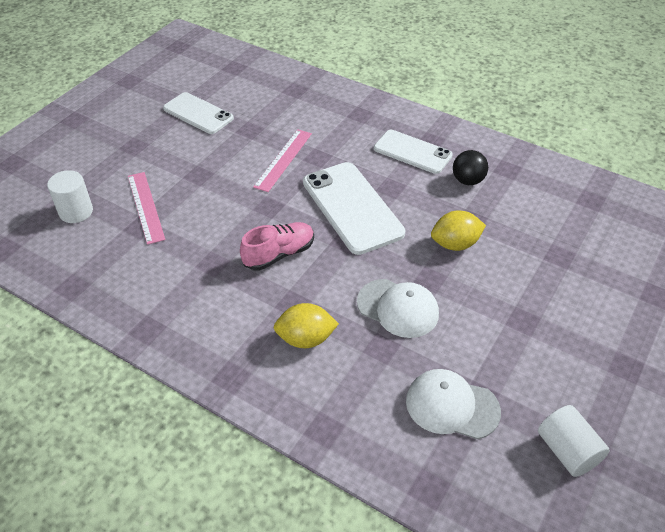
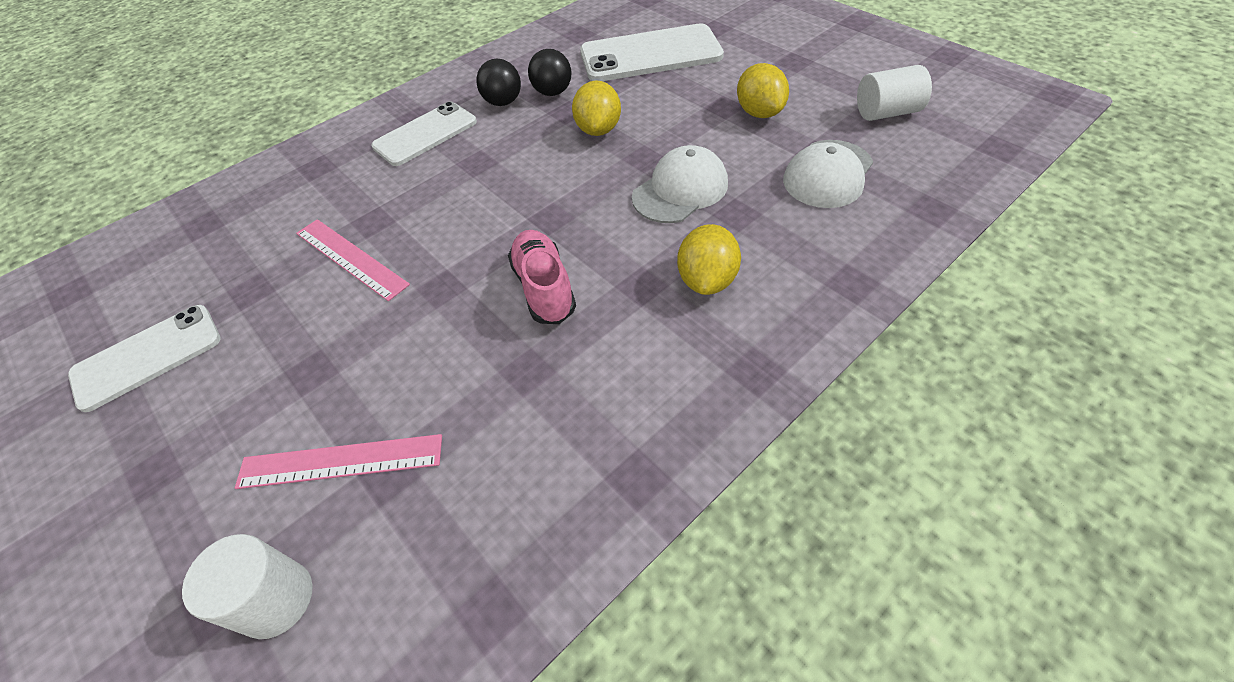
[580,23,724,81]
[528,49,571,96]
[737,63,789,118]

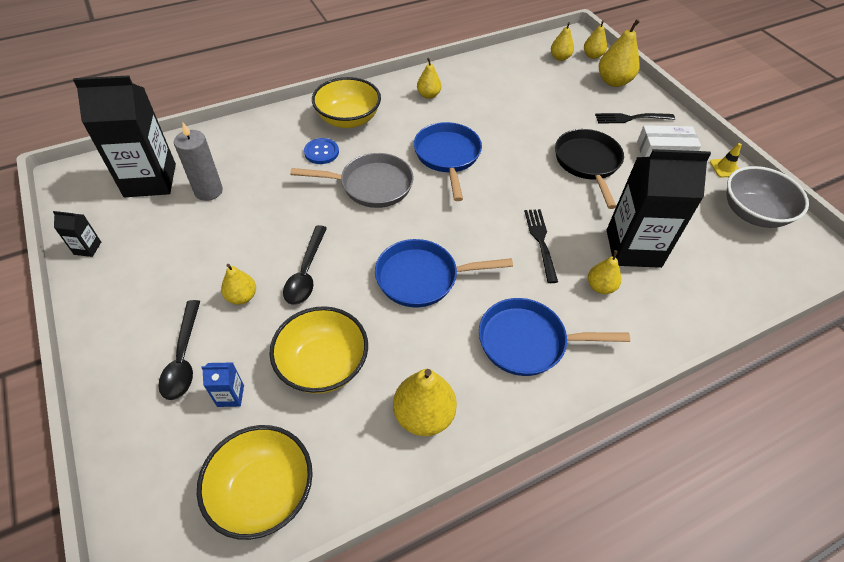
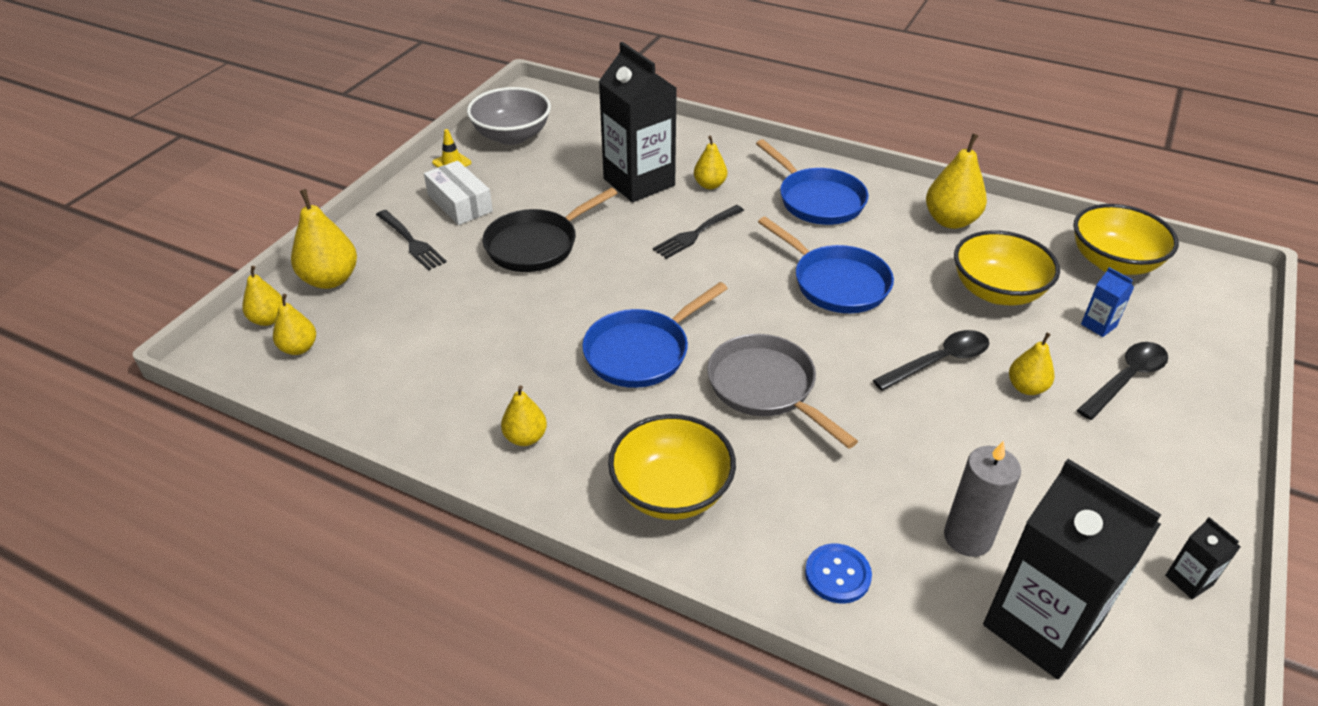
[805,543,872,604]

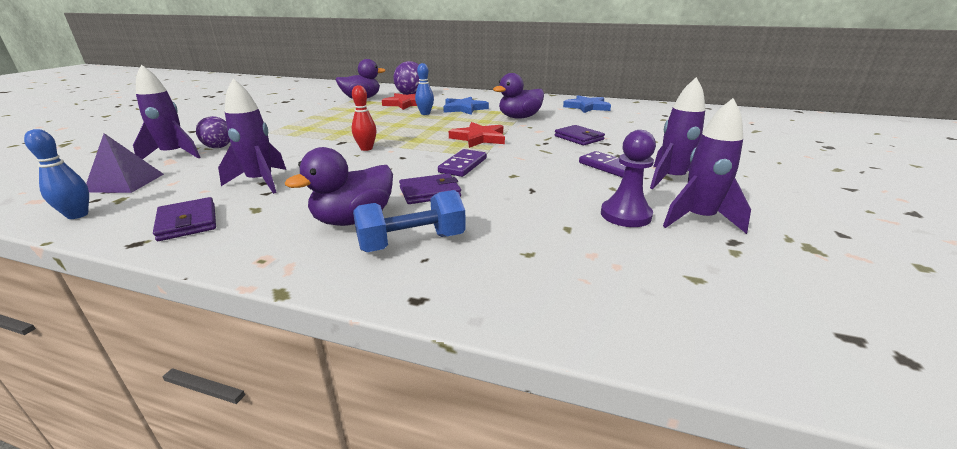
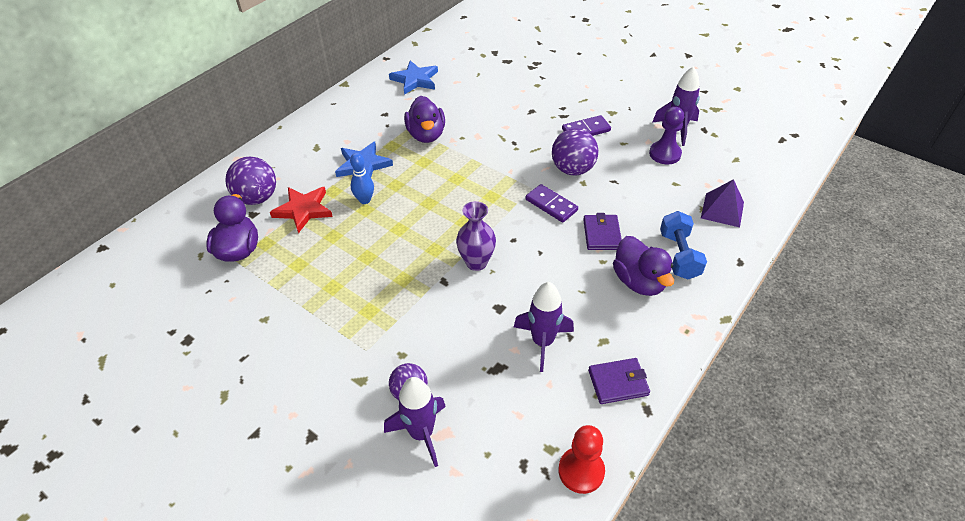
[650,77,705,189] (first image)
[456,201,496,271]
[449,122,505,148] (first image)
[554,125,605,145] (first image)
[558,425,605,494]
[701,179,744,227]
[552,128,599,175]

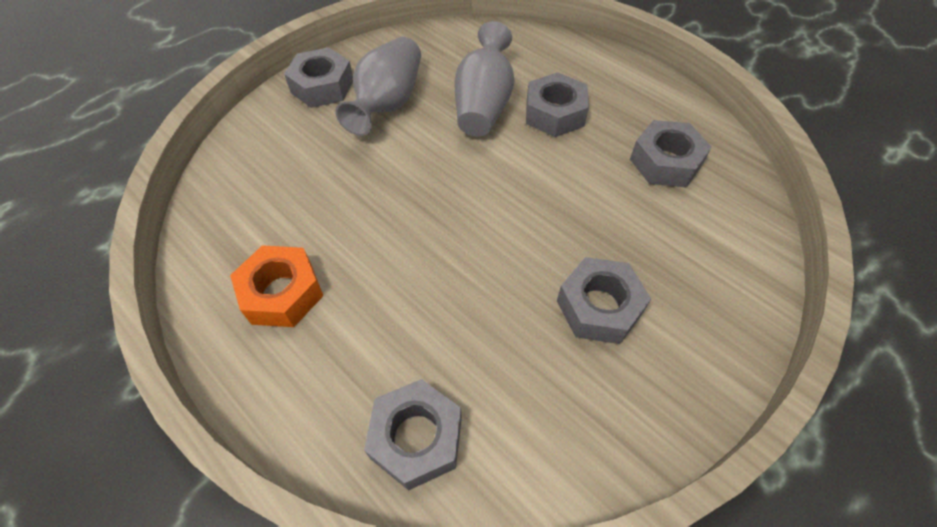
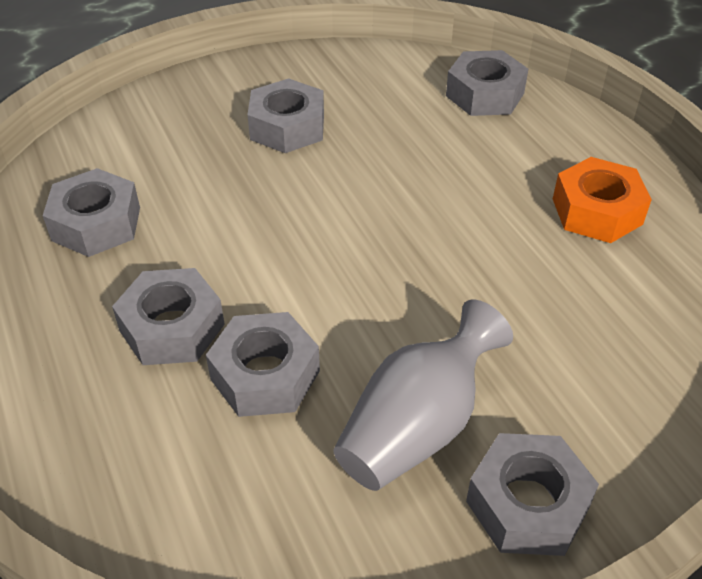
[206,312,320,417]

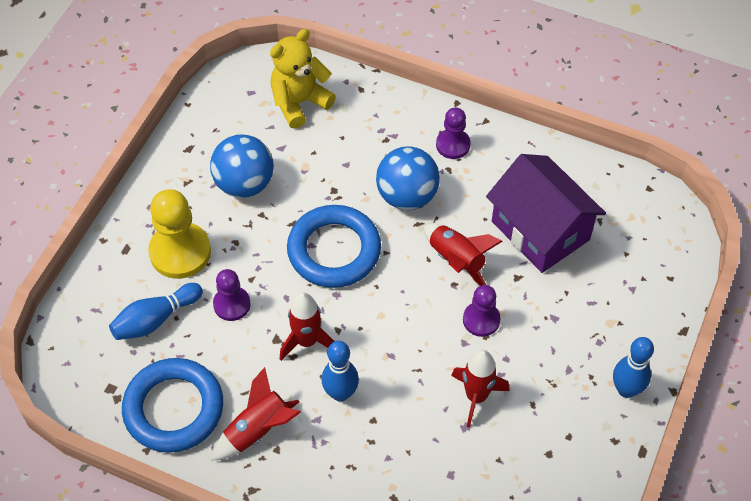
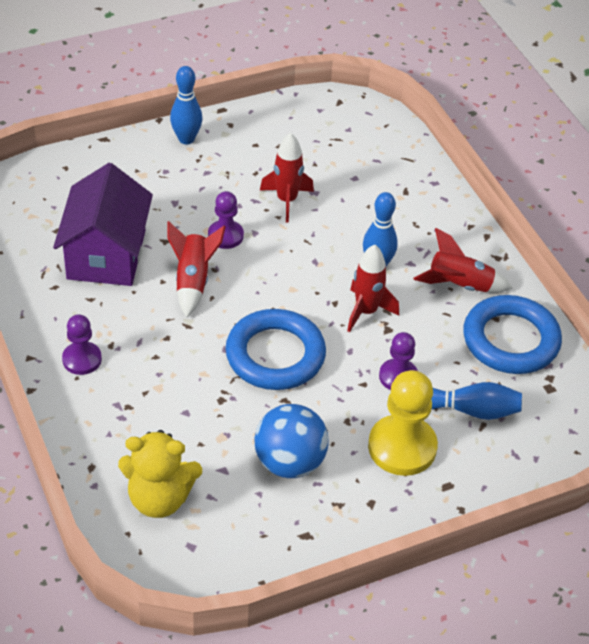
[376,146,440,210] (first image)

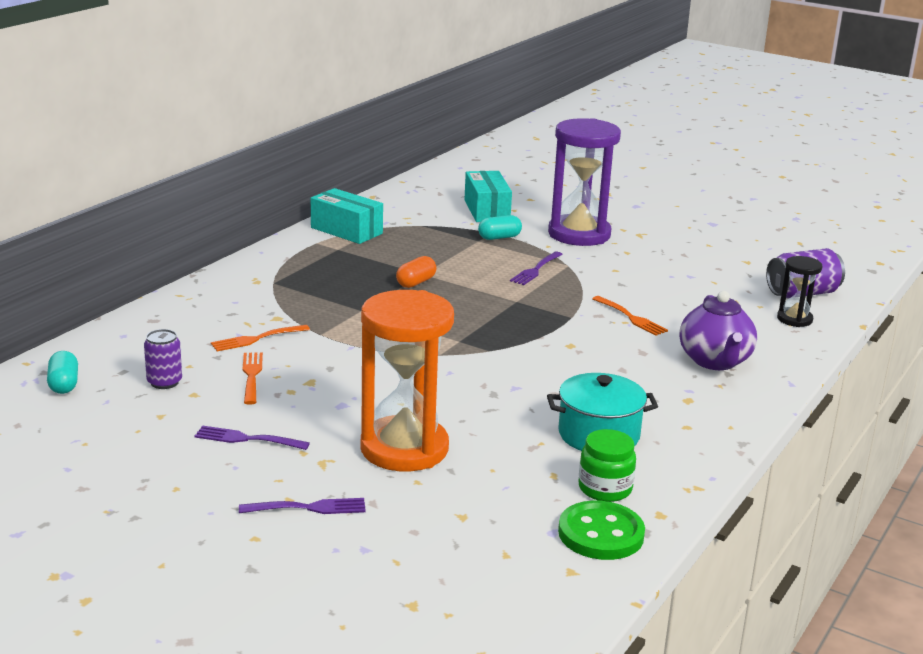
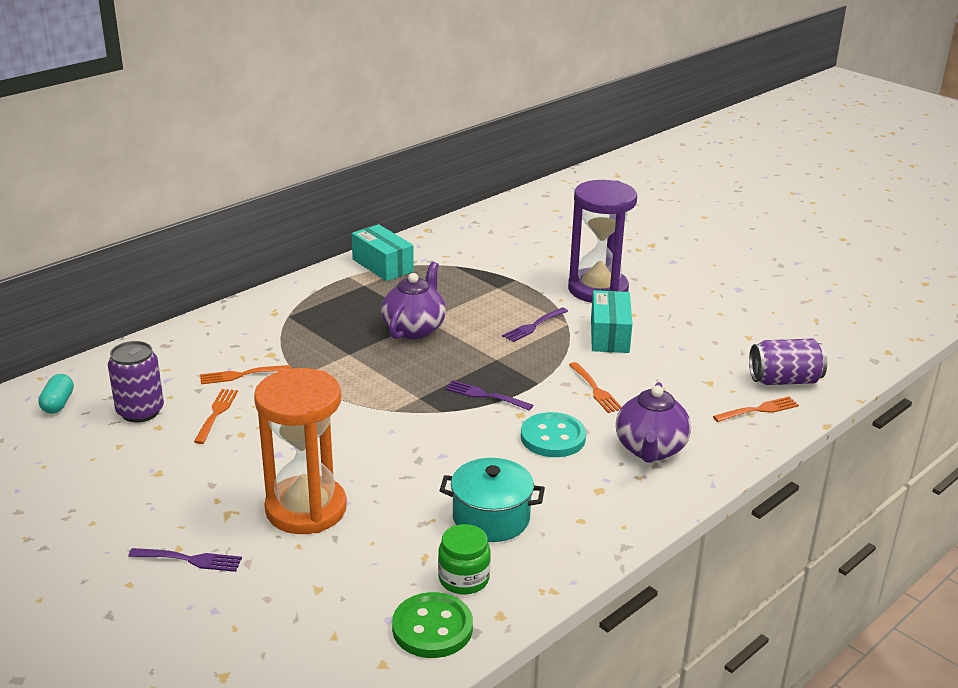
[591,290,633,353]
[478,215,522,240] (first image)
[381,262,446,339]
[713,397,799,422]
[108,341,164,422]
[445,380,533,411]
[521,412,586,457]

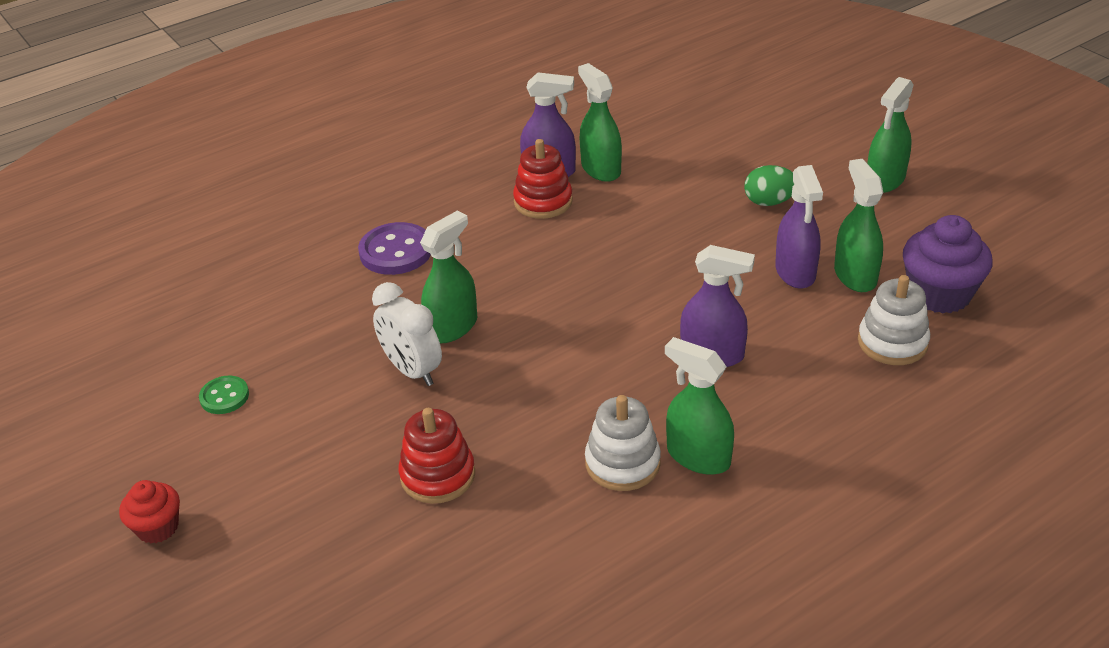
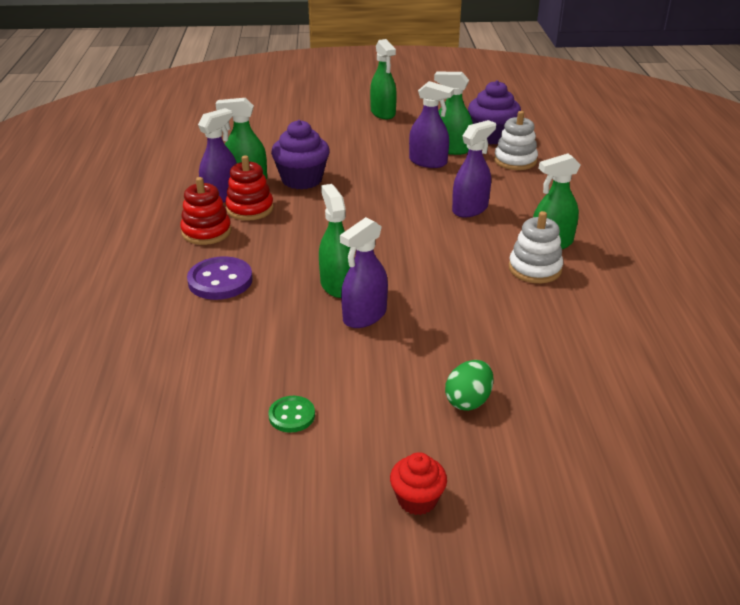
[445,360,494,411]
[340,217,388,328]
[180,177,231,245]
[271,120,330,189]

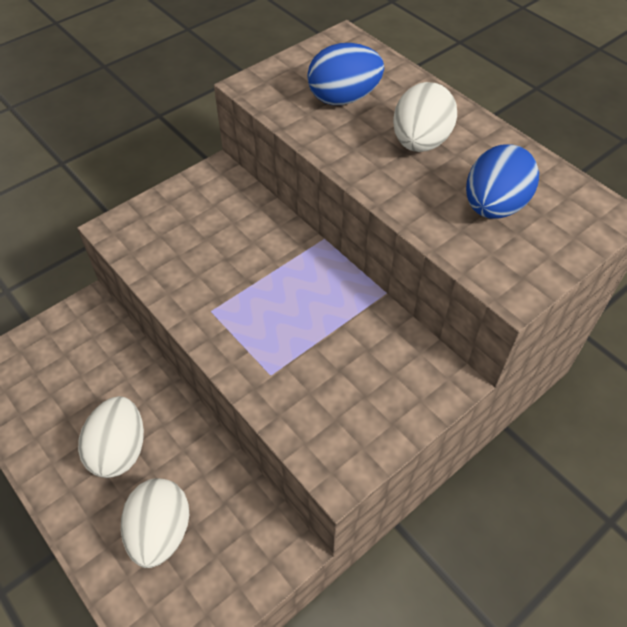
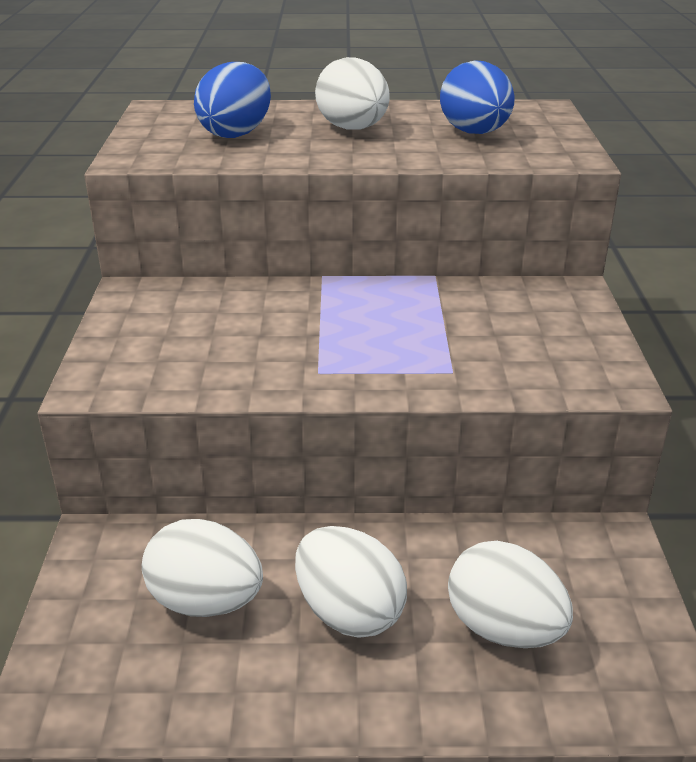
[142,519,263,617]

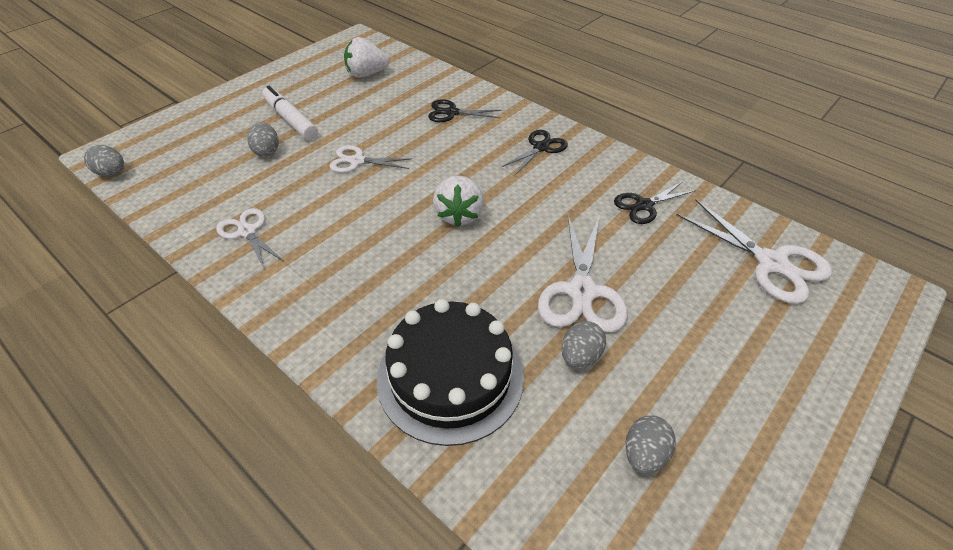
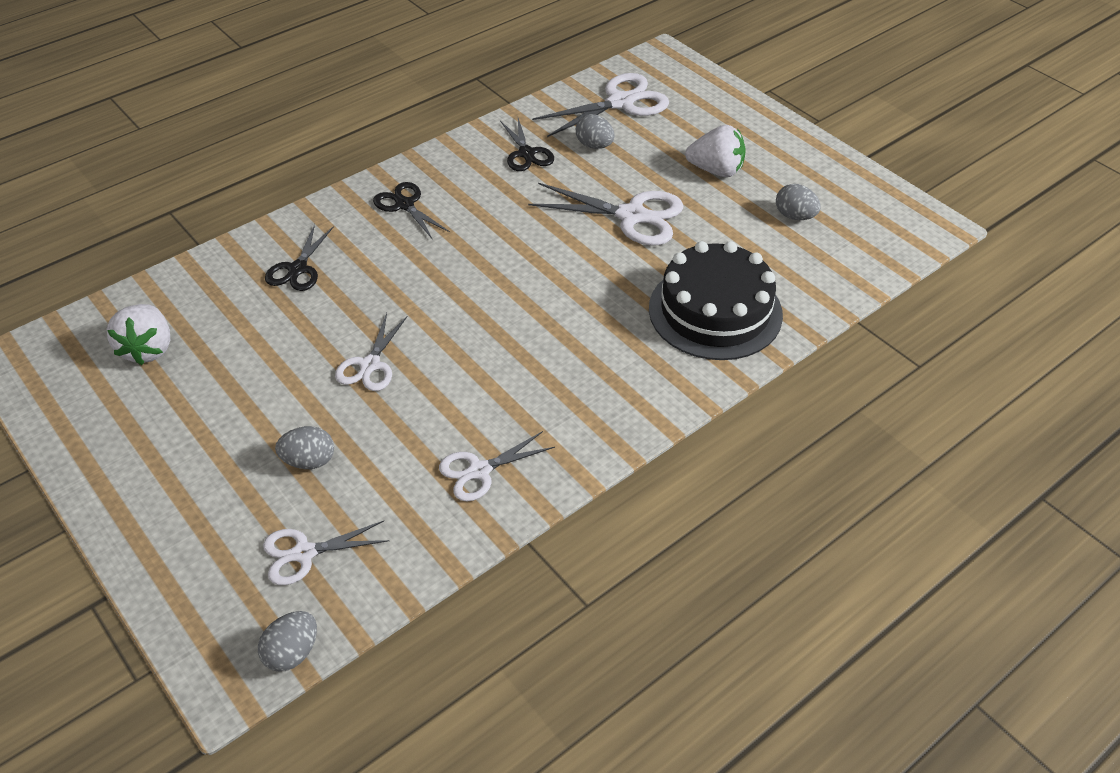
[262,86,318,140] (first image)
[685,125,746,177]
[576,114,615,149]
[263,521,389,585]

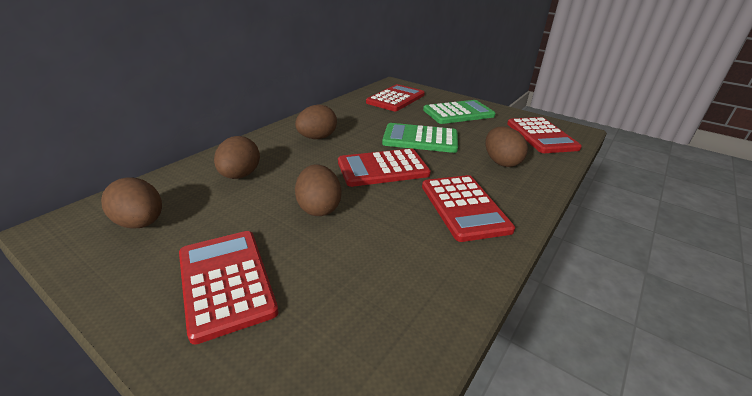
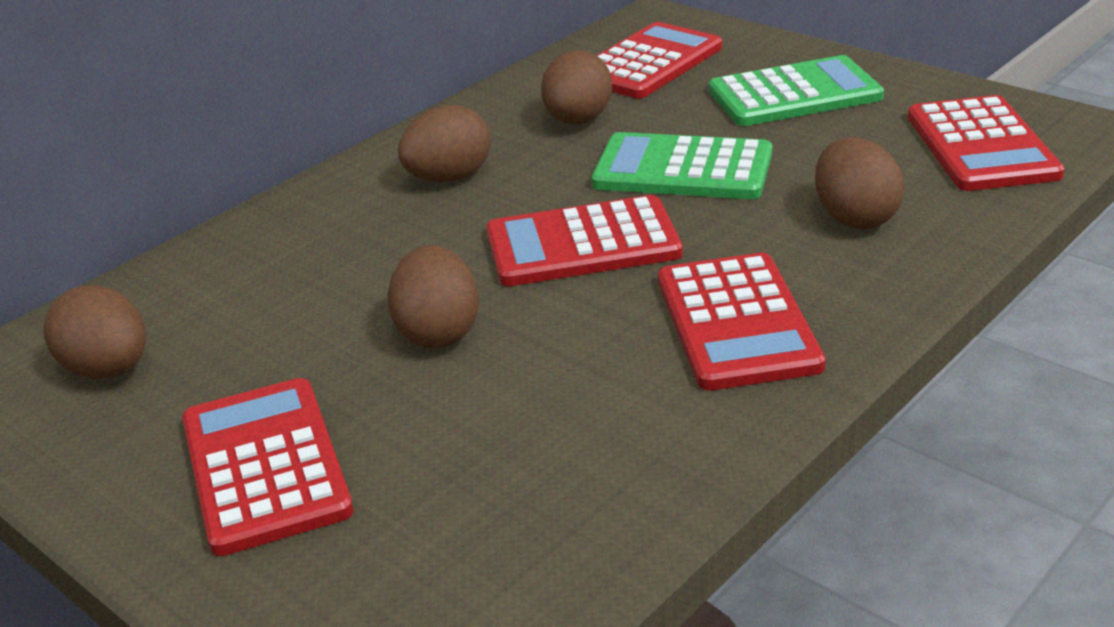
[541,50,612,124]

